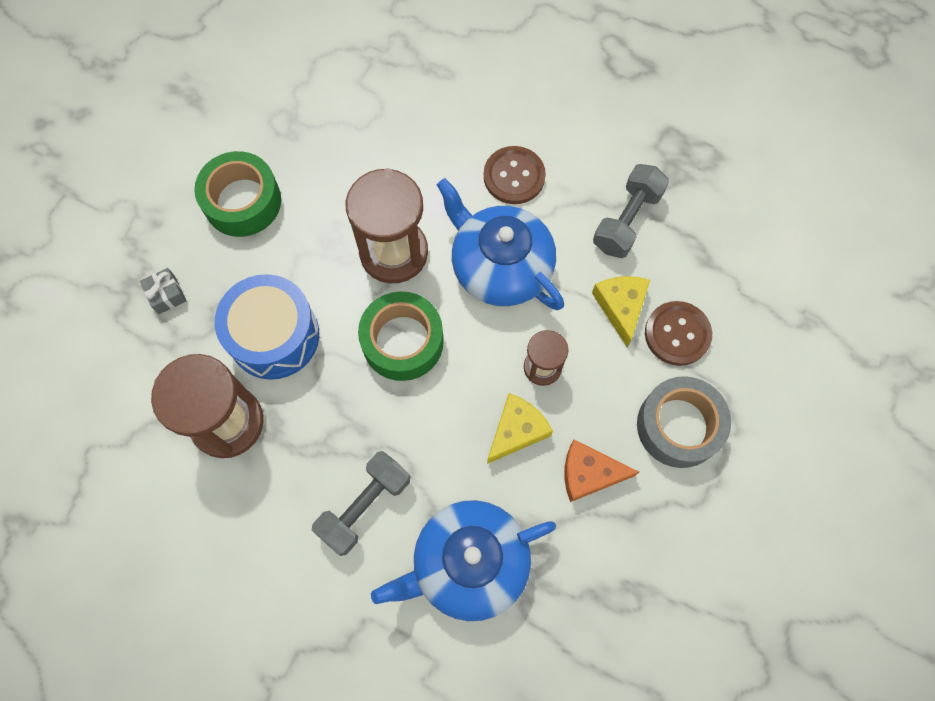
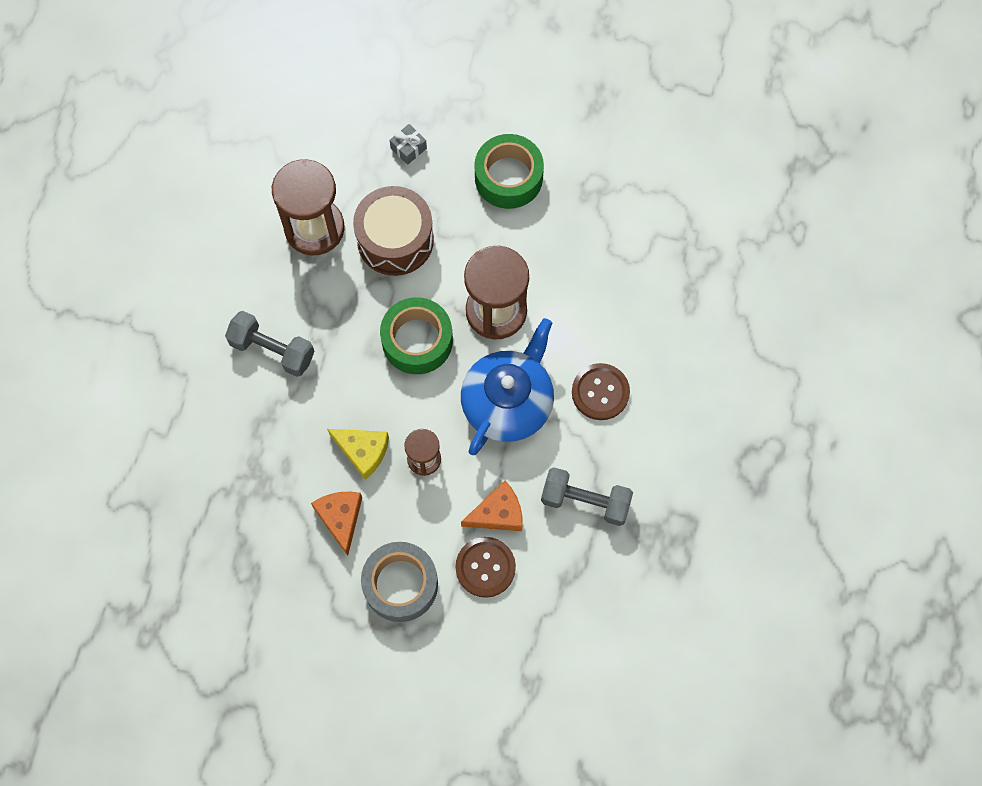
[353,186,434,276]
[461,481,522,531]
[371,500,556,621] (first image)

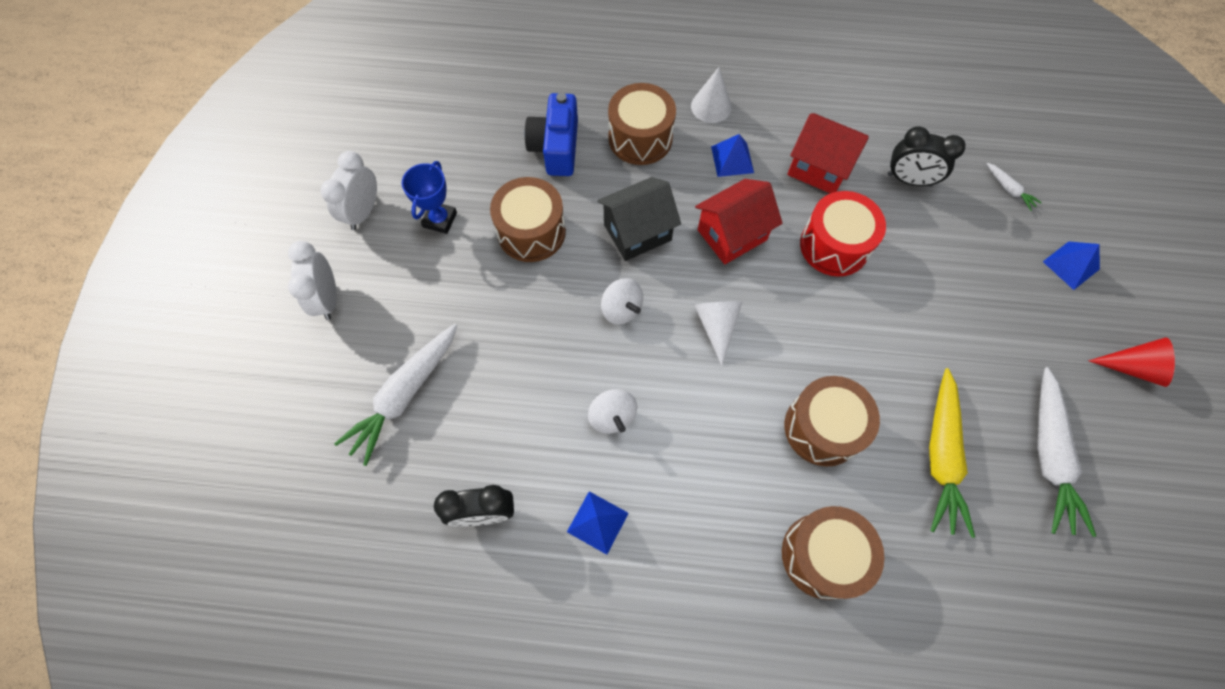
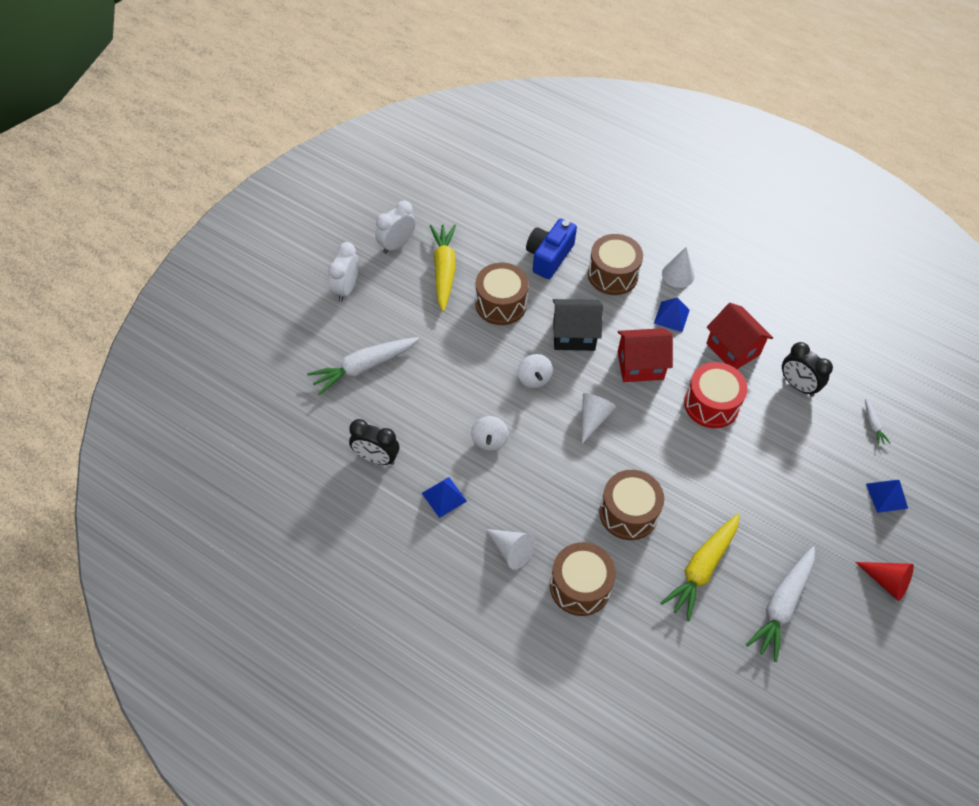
[430,224,456,312]
[486,529,535,569]

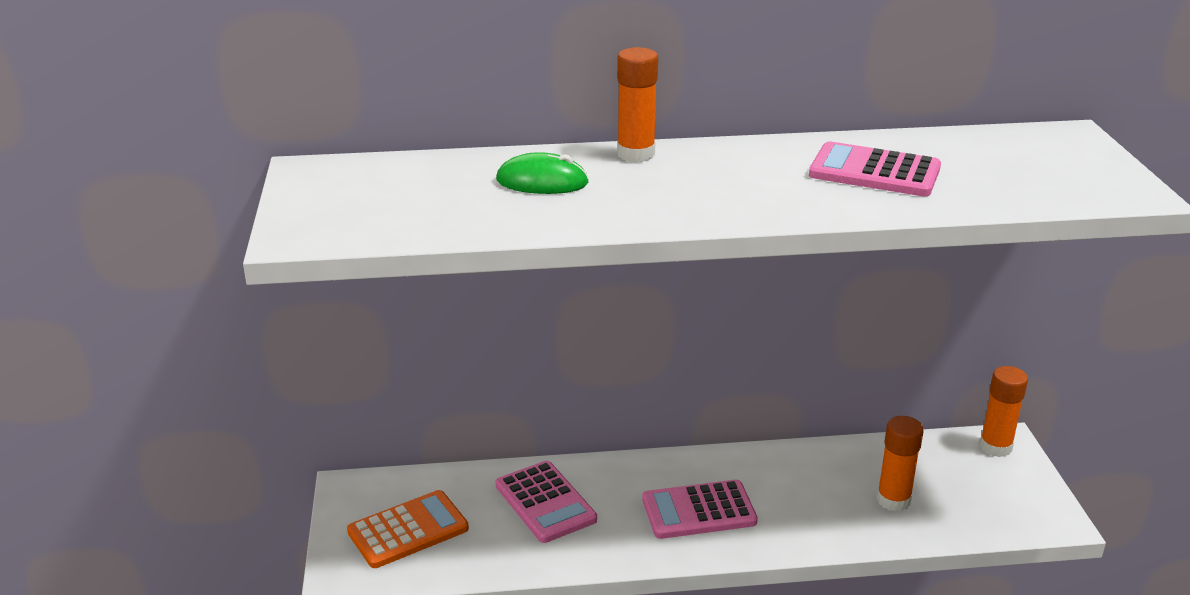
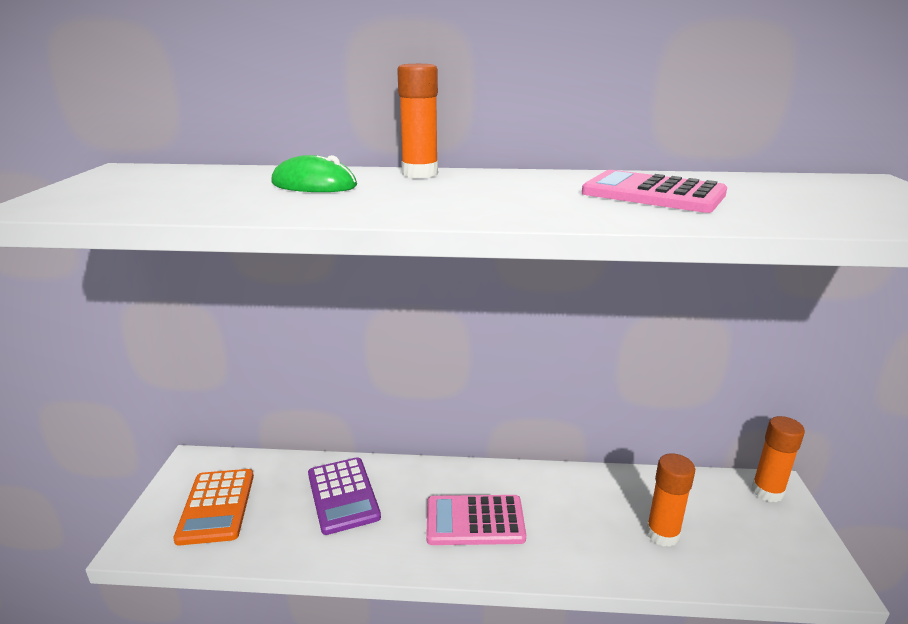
[308,457,381,535]
[173,469,254,546]

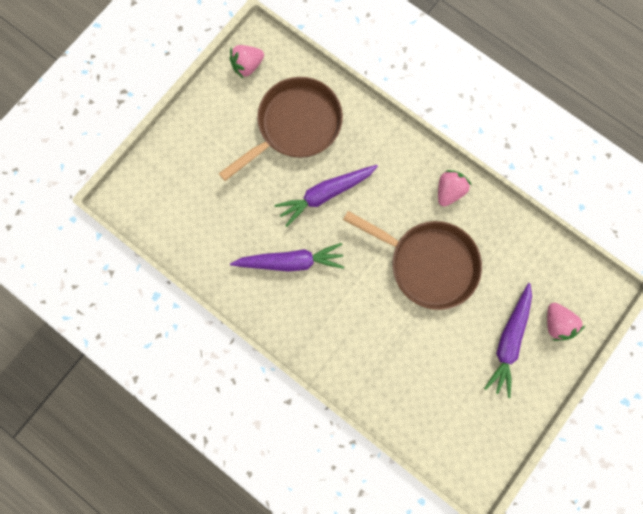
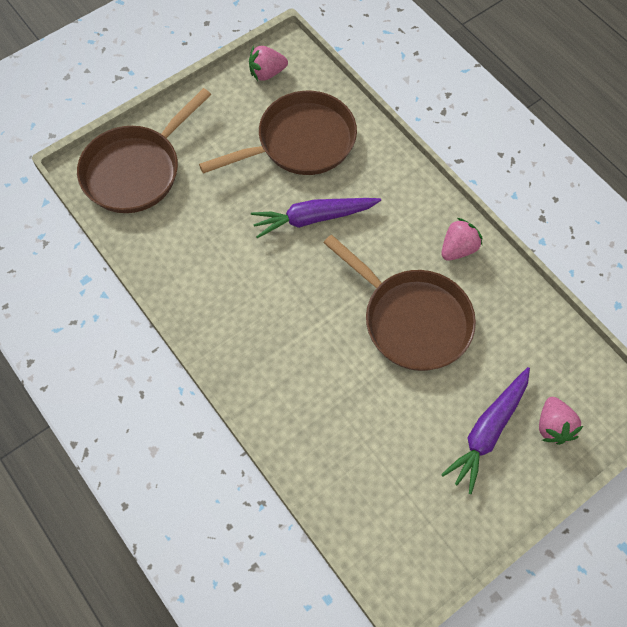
[230,243,344,272] (first image)
[77,88,211,213]

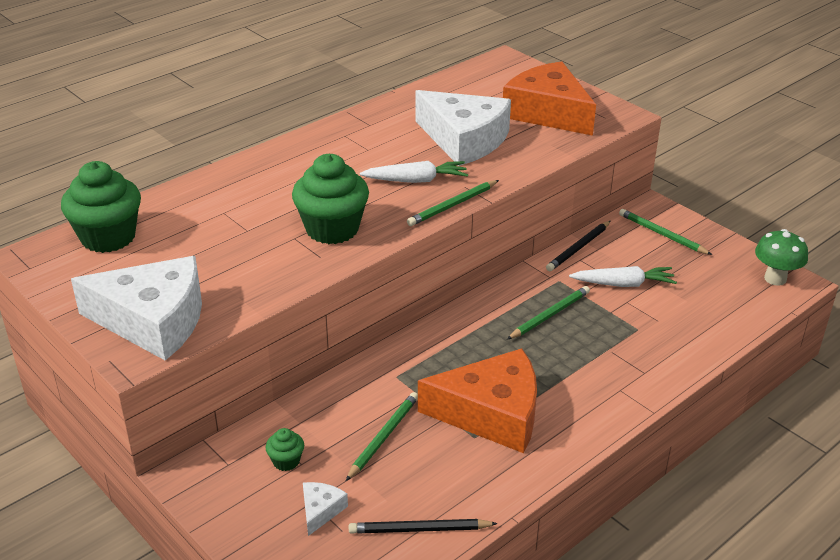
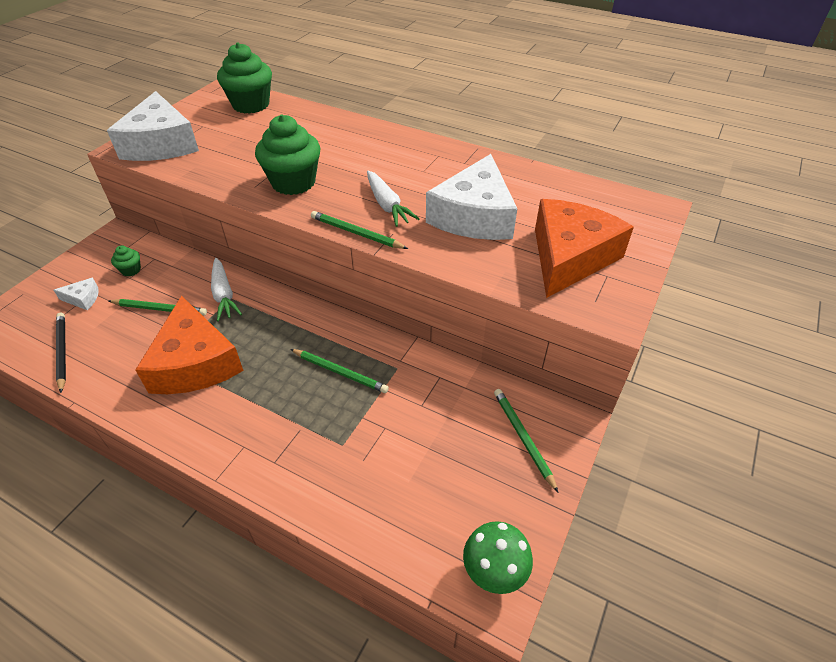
[494,389,559,493]
[546,221,611,271] (first image)
[211,258,242,321]

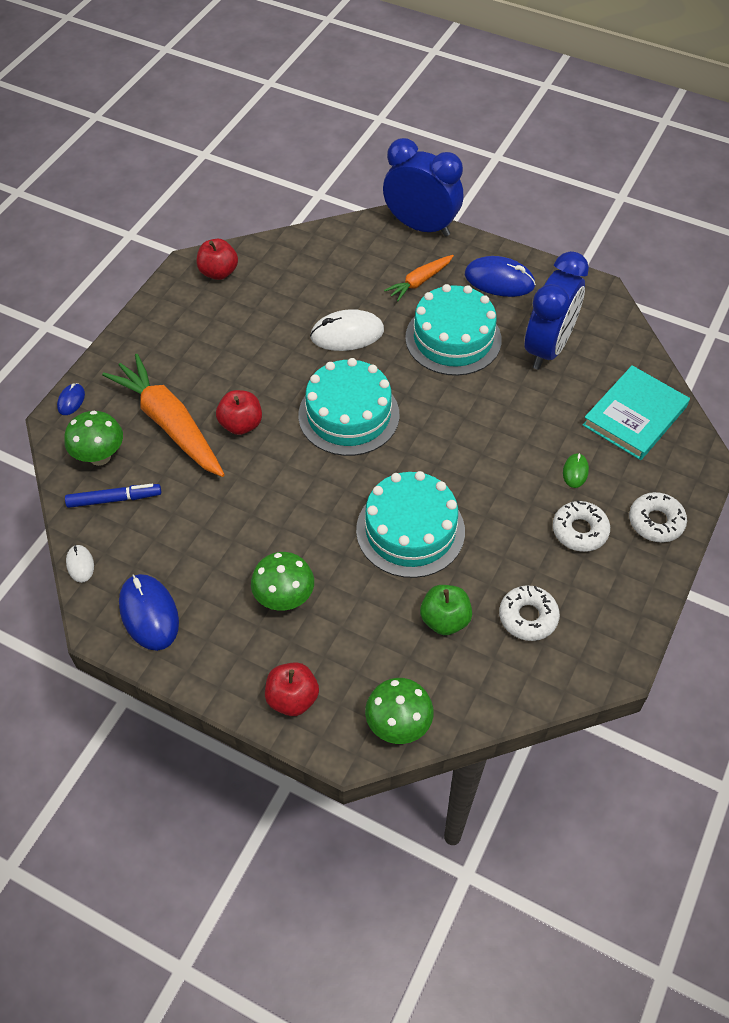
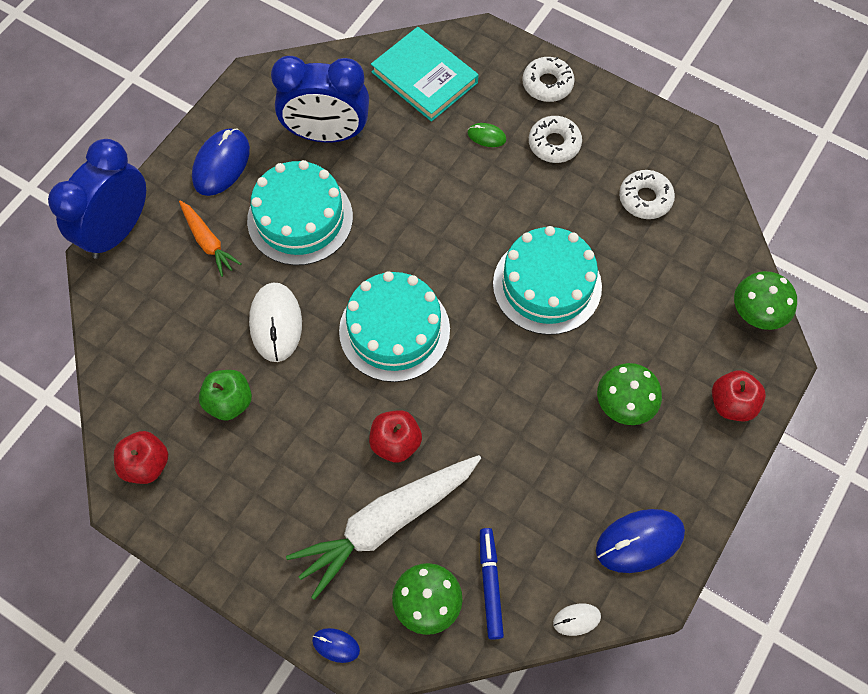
[271,56,369,143]
[286,455,481,600]
[199,370,252,421]

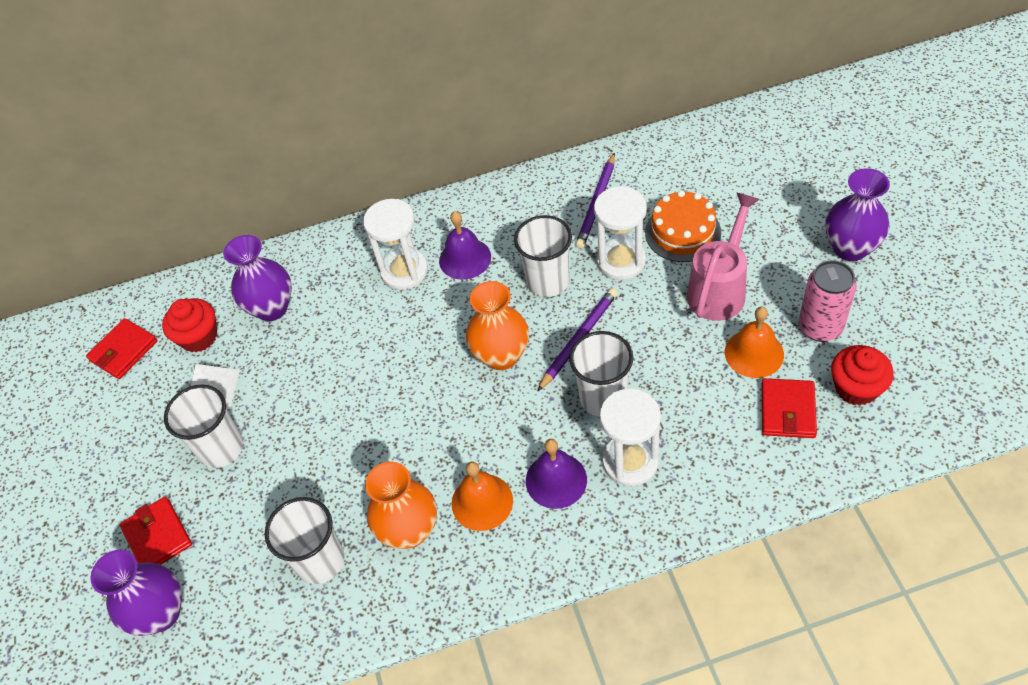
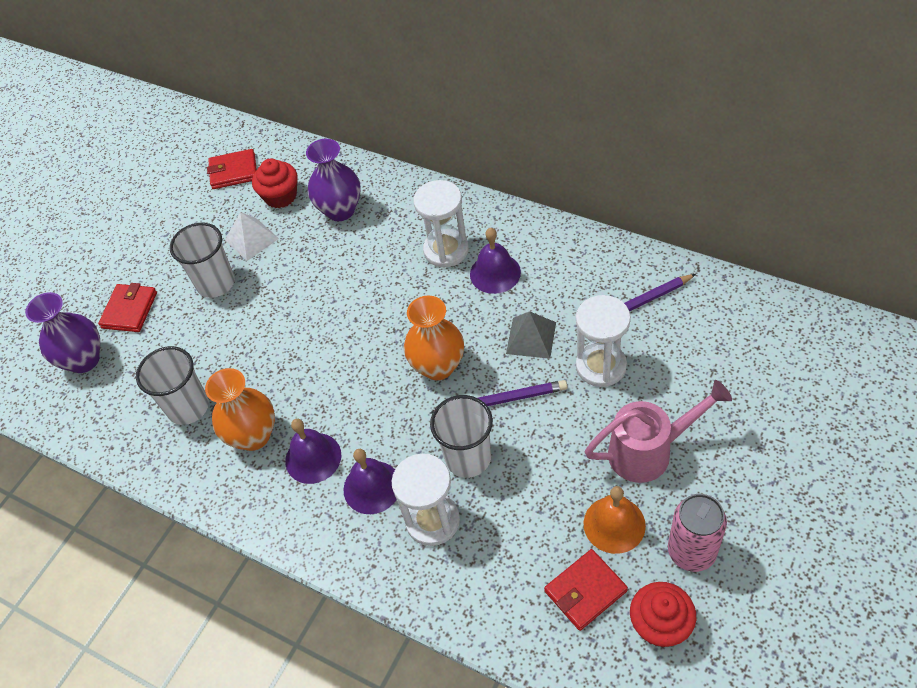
[825,168,890,261] (first image)
[645,190,721,262] (first image)
[506,311,556,359]
[285,419,341,484]

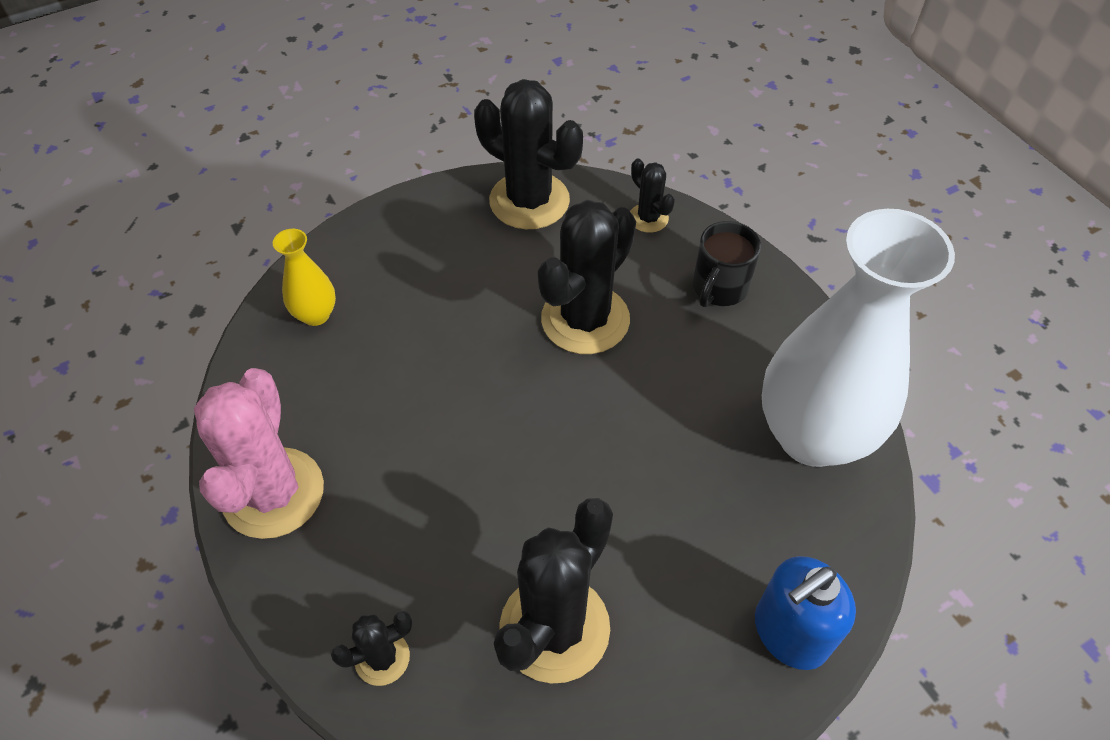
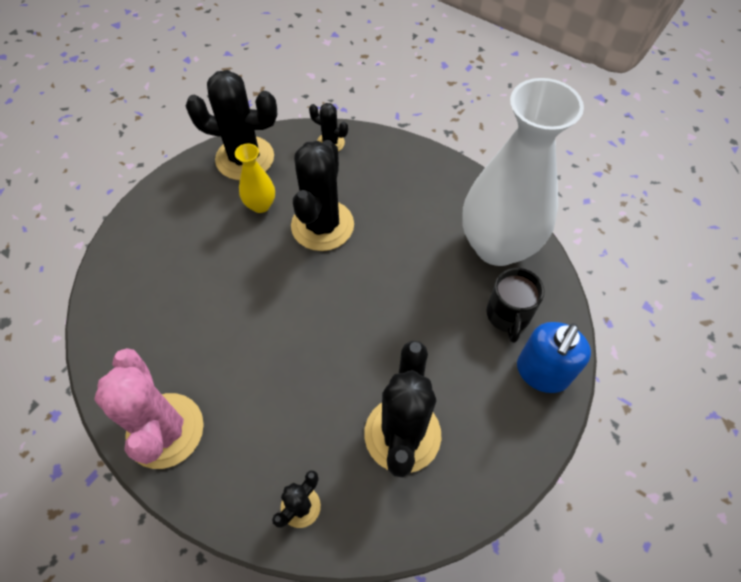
[486,268,545,343]
[235,144,275,213]

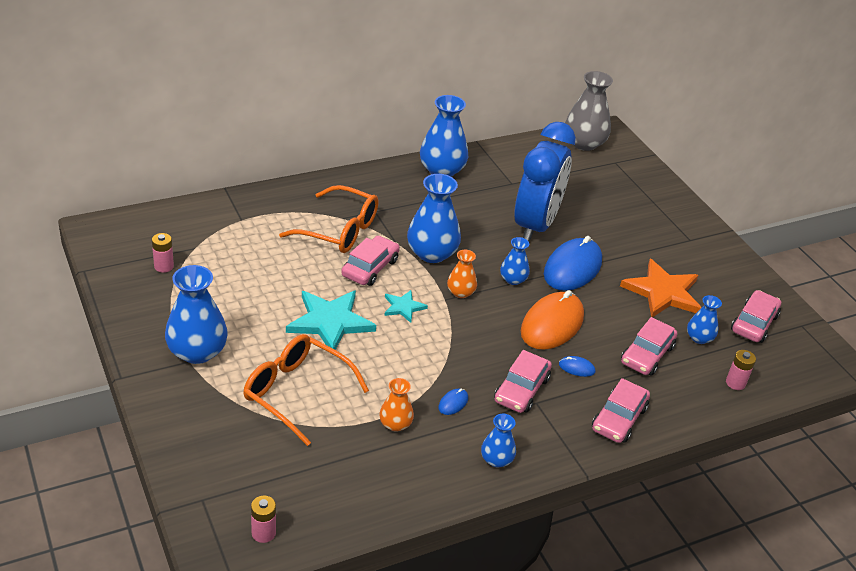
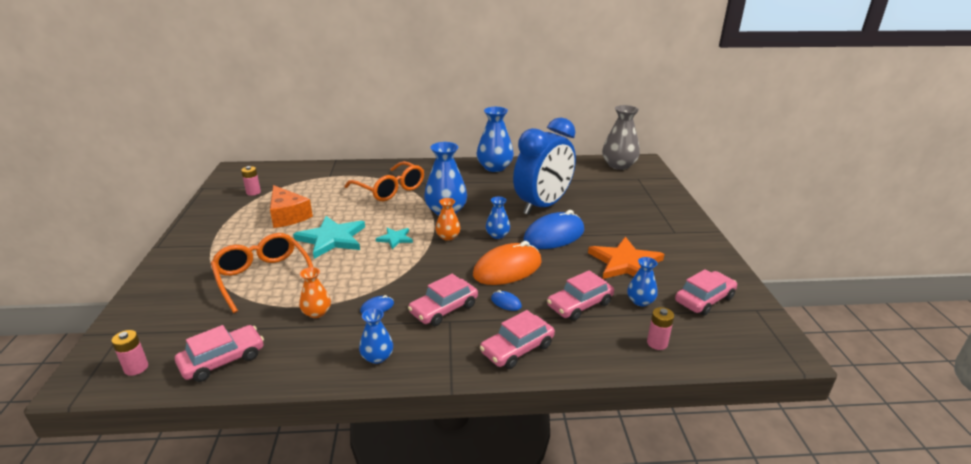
[175,325,264,382]
[165,265,228,364] (first image)
[270,185,313,228]

